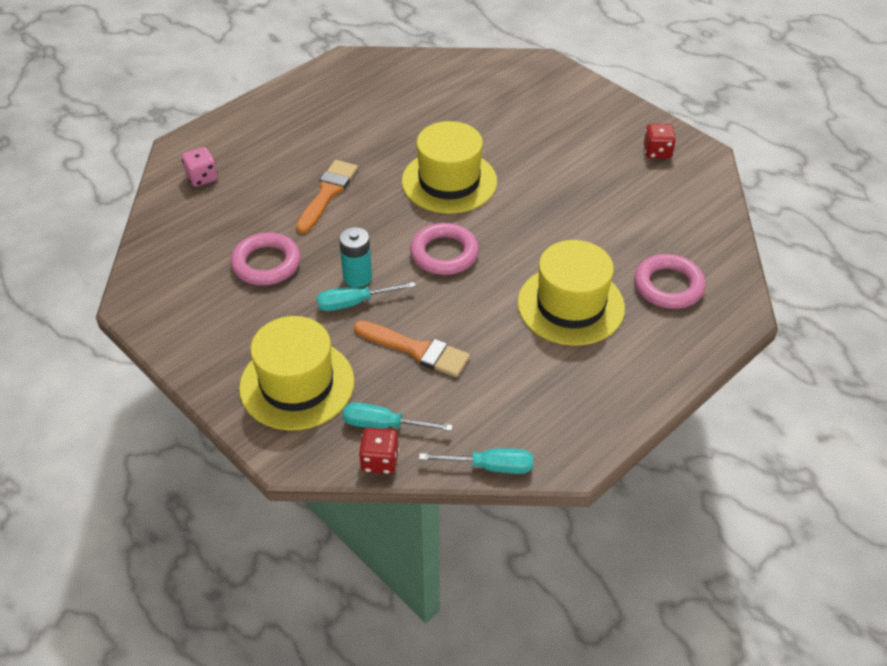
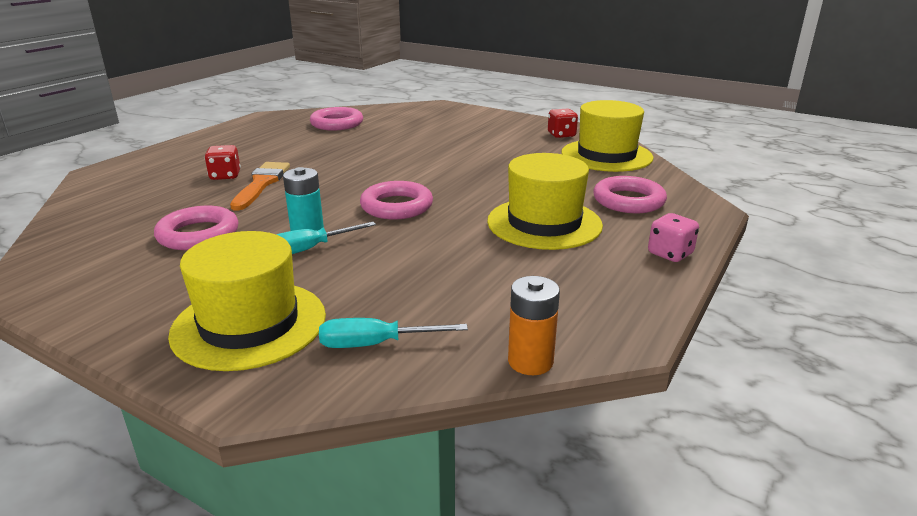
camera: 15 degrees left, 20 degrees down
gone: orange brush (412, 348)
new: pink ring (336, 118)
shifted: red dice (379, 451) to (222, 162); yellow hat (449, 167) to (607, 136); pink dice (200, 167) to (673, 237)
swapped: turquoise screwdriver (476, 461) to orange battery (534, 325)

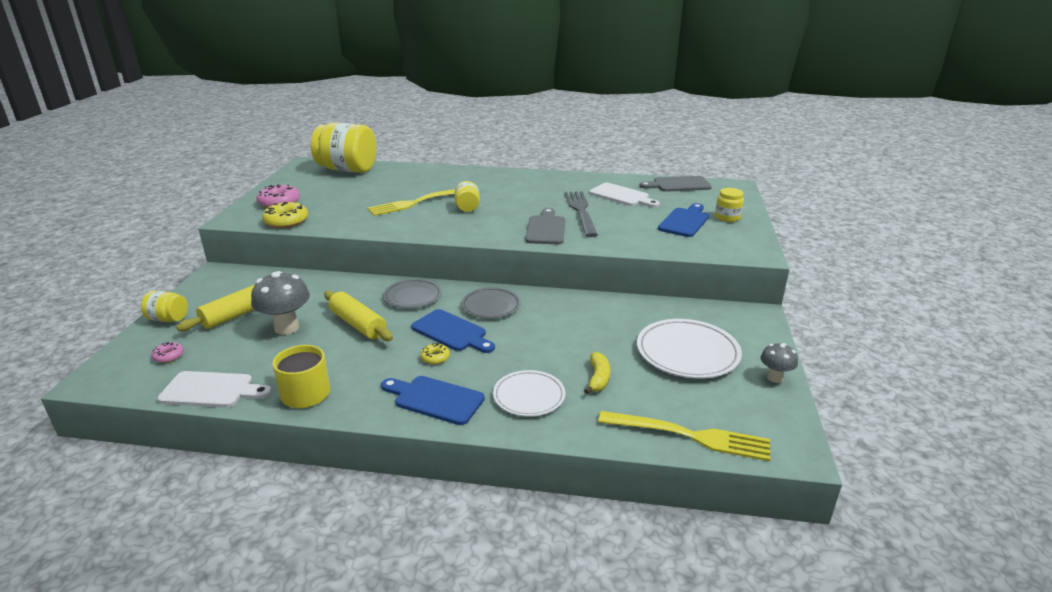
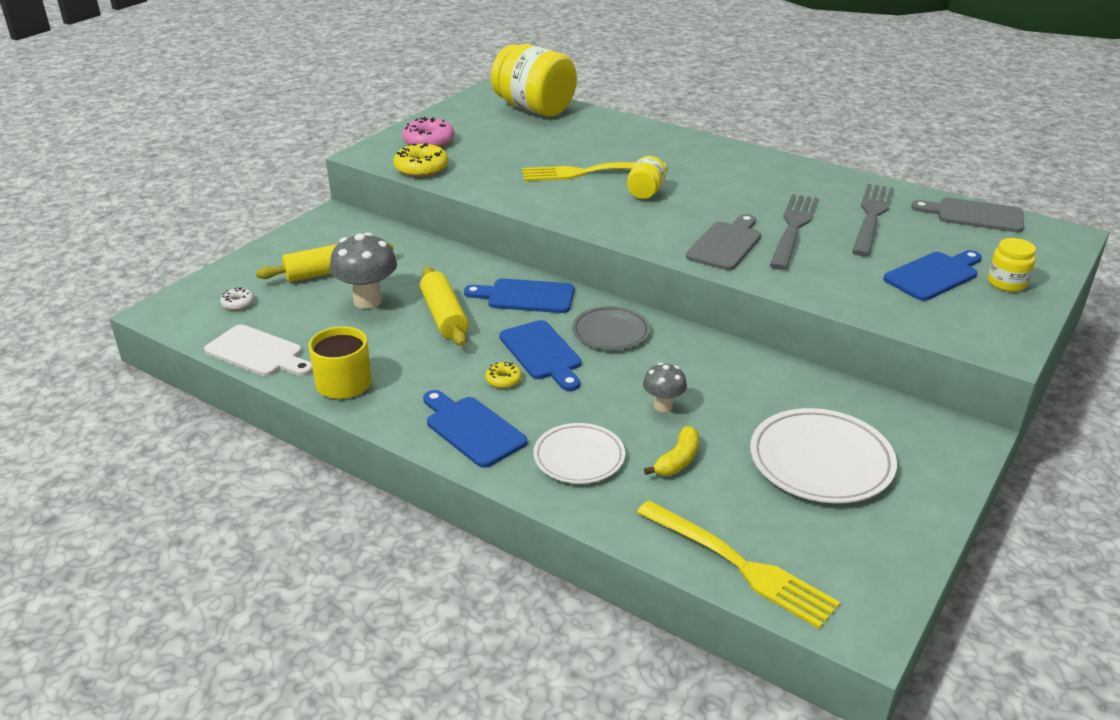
camera: 25 degrees right, 5 degrees up
gone: yellow jar (164, 306)
shifted: grey mushroom (779, 363) to (665, 387)
swapped: grey plate (412, 294) to blue cutting board (519, 296); white cutting board (624, 195) to grey fork (873, 220)
repainted: pink donut (167, 352) to white donut (237, 298)

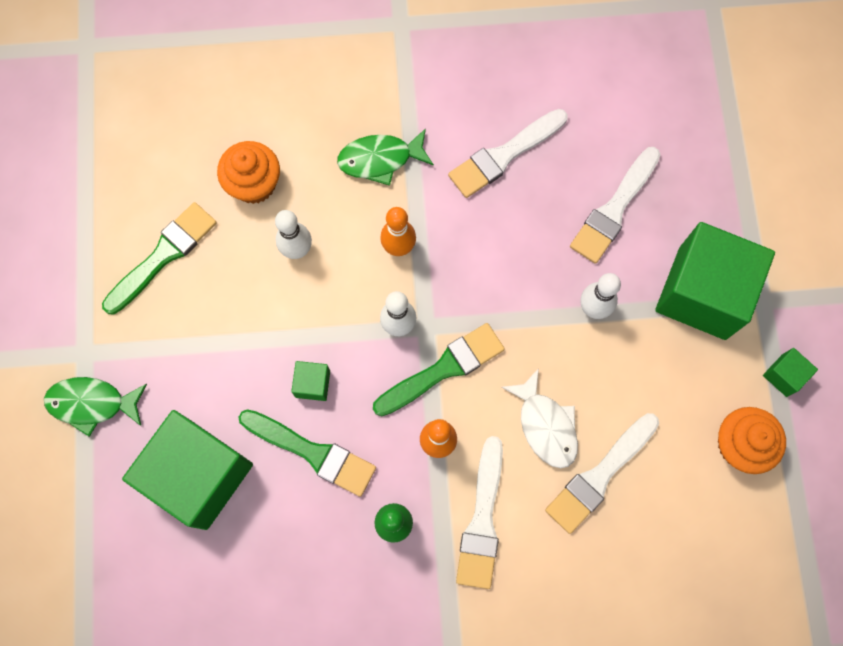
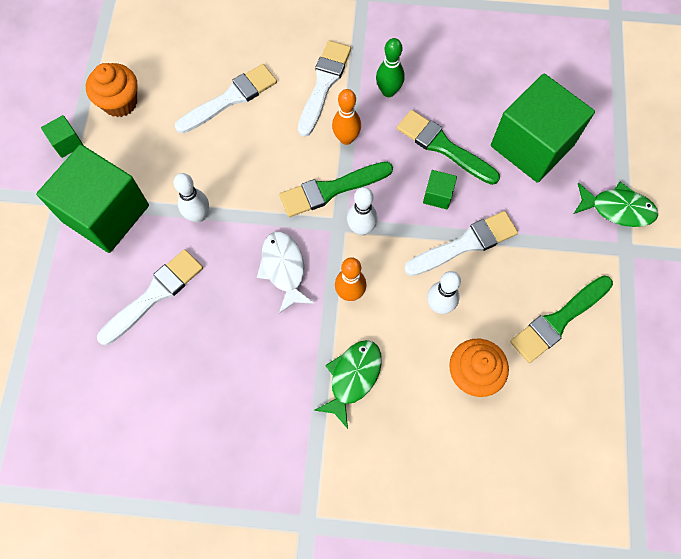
camera: 170 degrees left, 5 degrees down
shifted: white fish (539, 418) to (285, 273); white brush (507, 153) to (461, 243)
rotated: green fish (385, 157) = (348, 384) 60 degrees counterclockwise

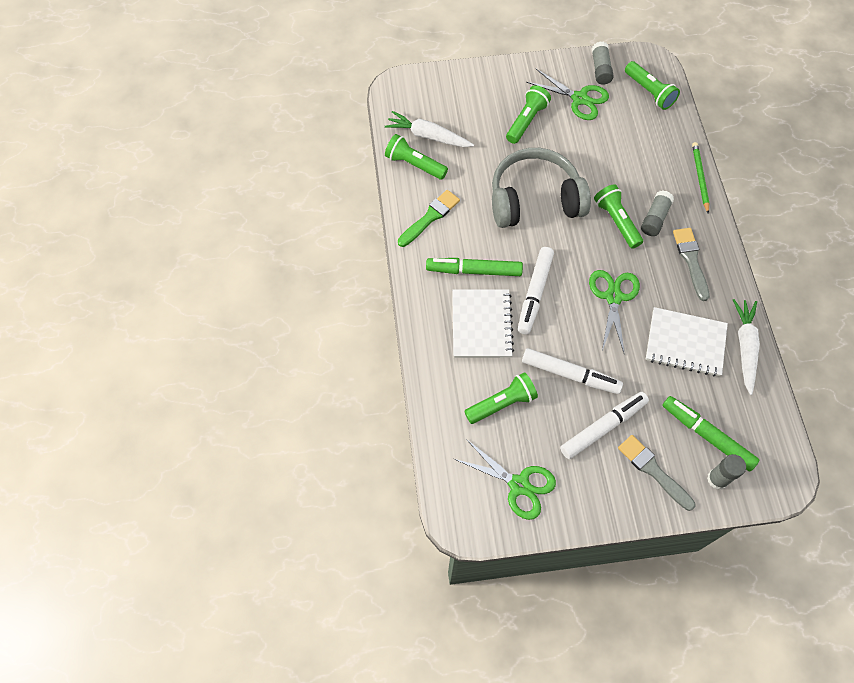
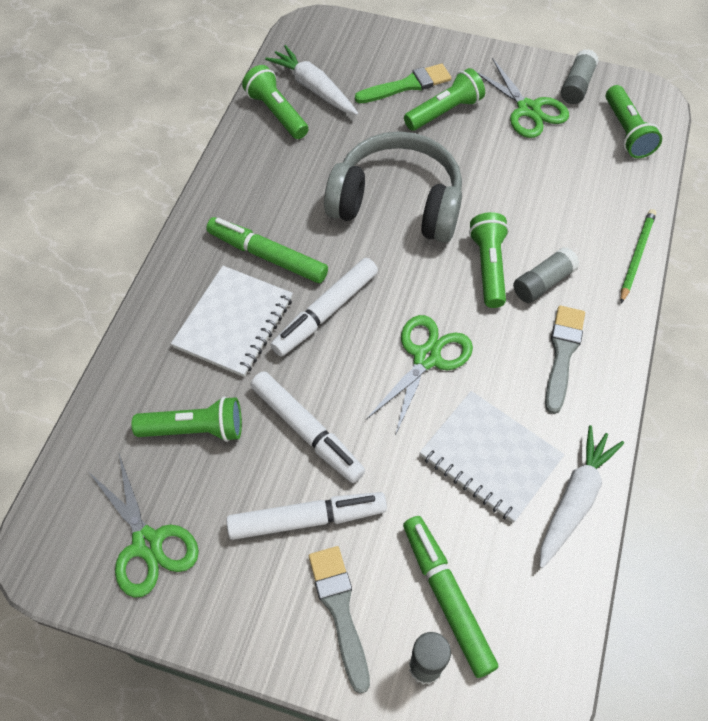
camera: 25 degrees right, 5 degrees down
shifted: green brush (429, 218) to (403, 83)

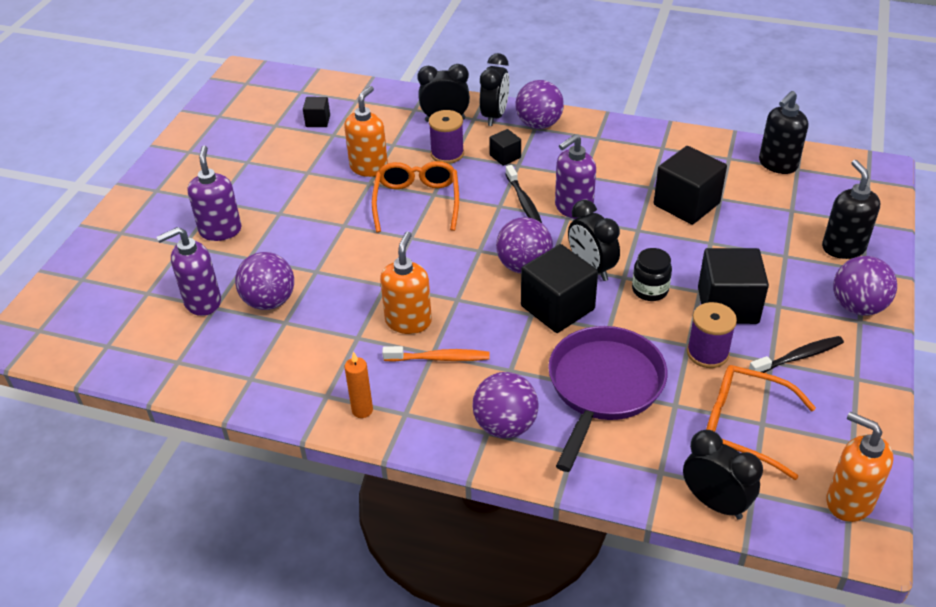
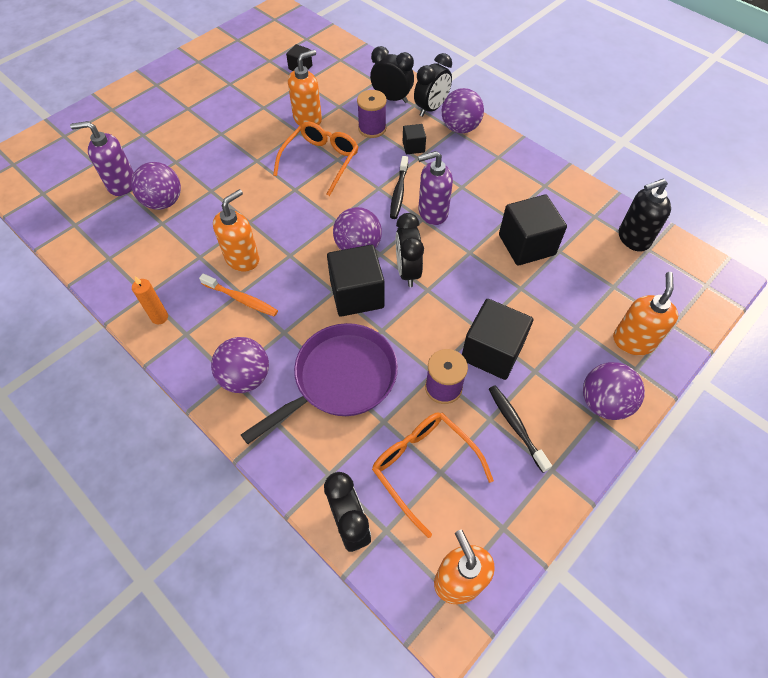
camera: 25 degrees right, 15 degrees up
gone: purple soap dispenser (215, 193); black jar (652, 274)
repainted: black soap dispenser (851, 209) to orange soap dispenser (645, 313)
rotated: black toothbrush (796, 354) = (520, 429) 120 degrees counterclockwise

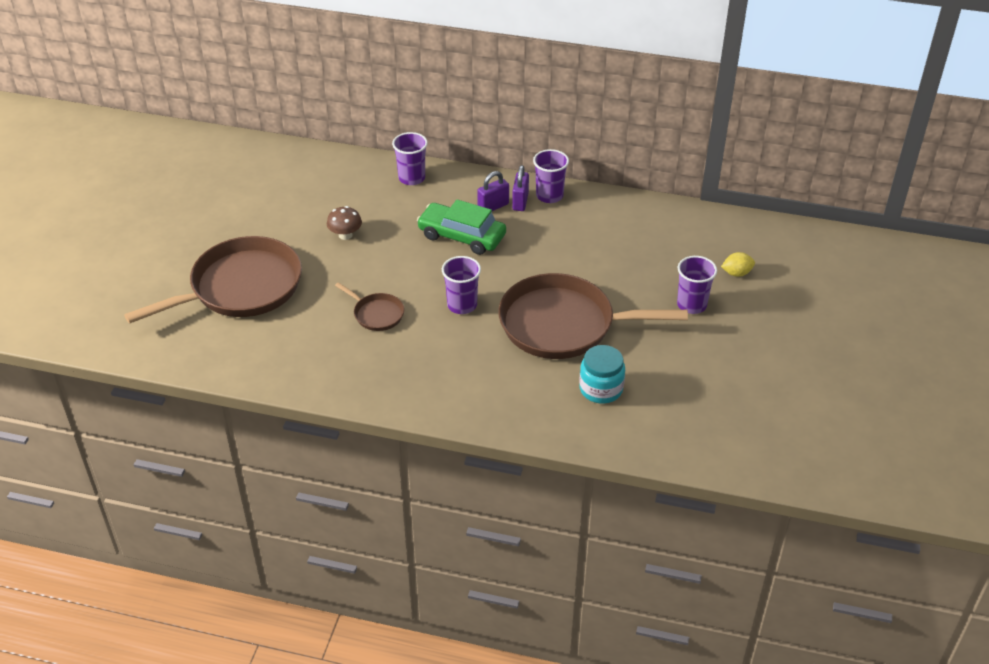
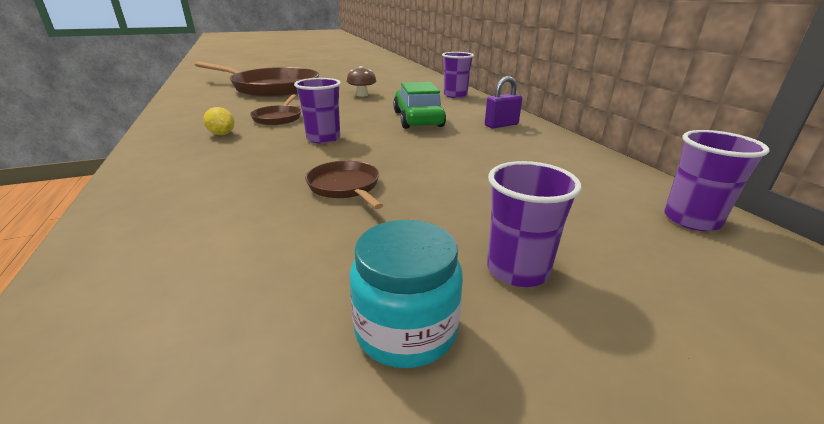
camera: 55 degrees right, 15 degrees down
gone: purple padlock (493, 191)
shifted: yellow lemon (738, 264) to (219, 121); turquoise jar (602, 374) to (406, 294); purple cup (551, 176) to (716, 180)
scaled: brown pan (593, 316) = (344, 185) x0.45

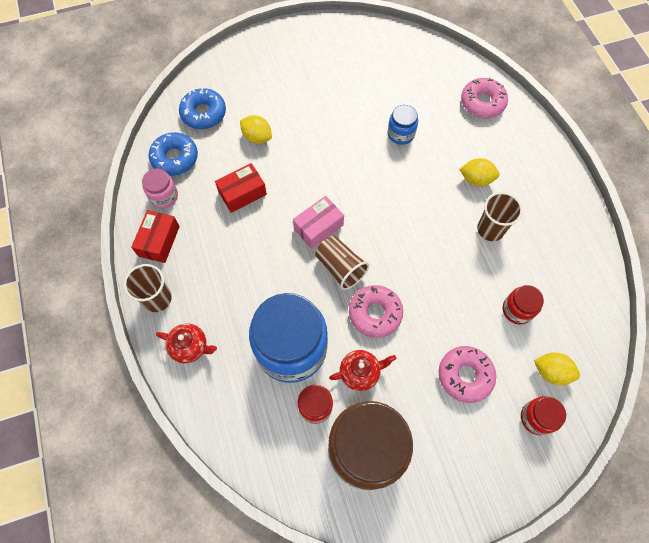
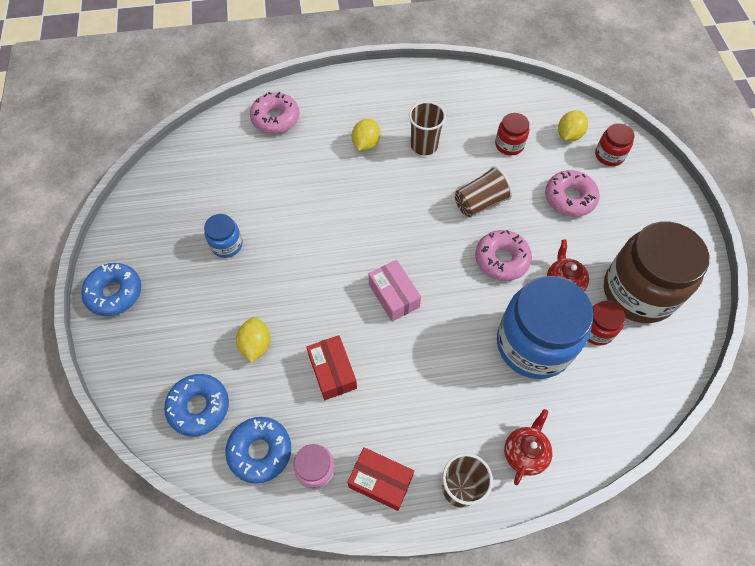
camera: 80 degrees left, 5 degrees down
new: blue donut (111, 289)
shifted: blue jar (403, 125) to (223, 236); brown cup (342, 263) to (483, 191)
rotated: yellow lemon (256, 129) = (253, 340) 45 degrees counterclockwise

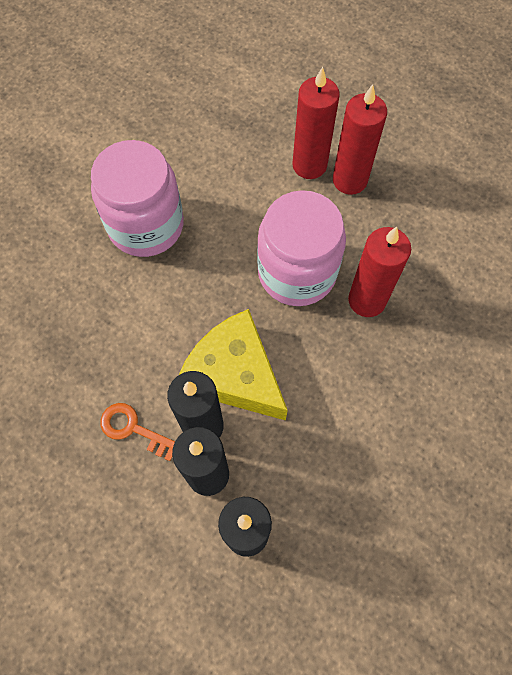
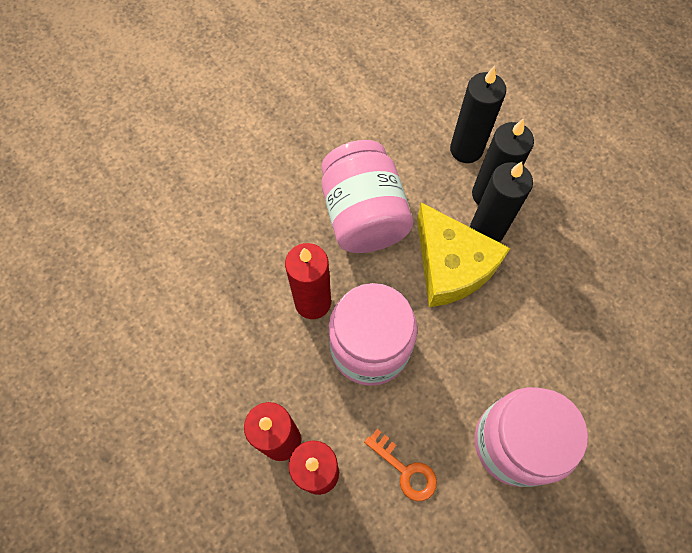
camera: 165 degrees left, 0 degrees up
new: pink jar (367, 196)
shifted: orange key (137, 432) to (400, 465)

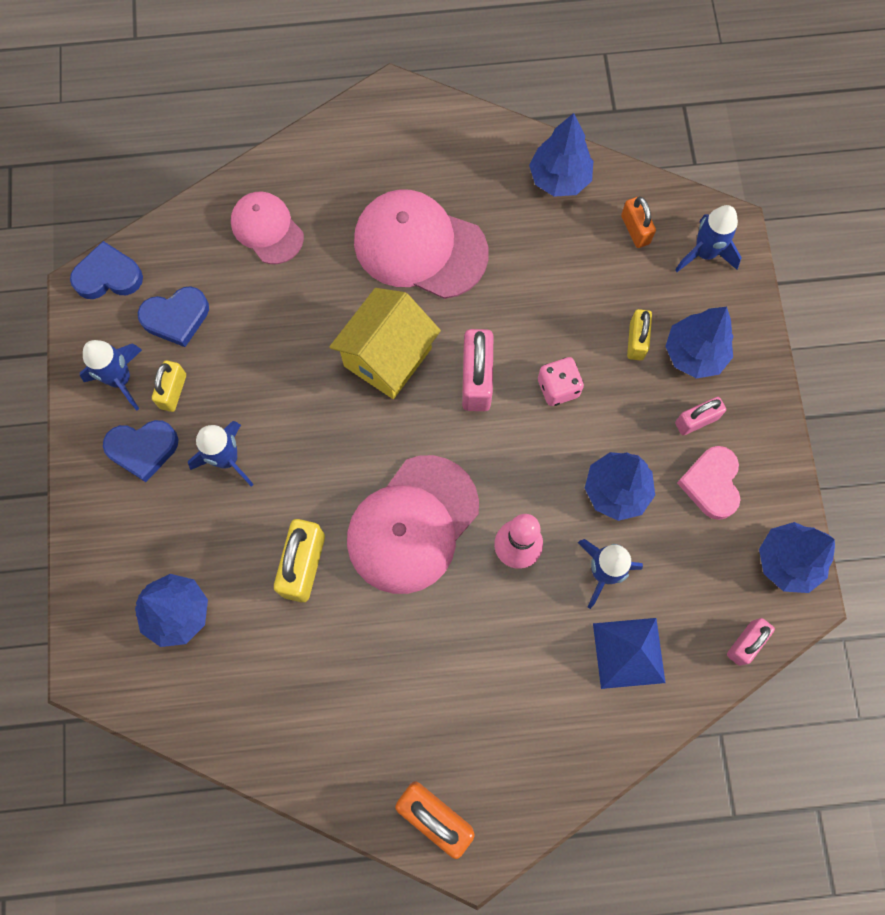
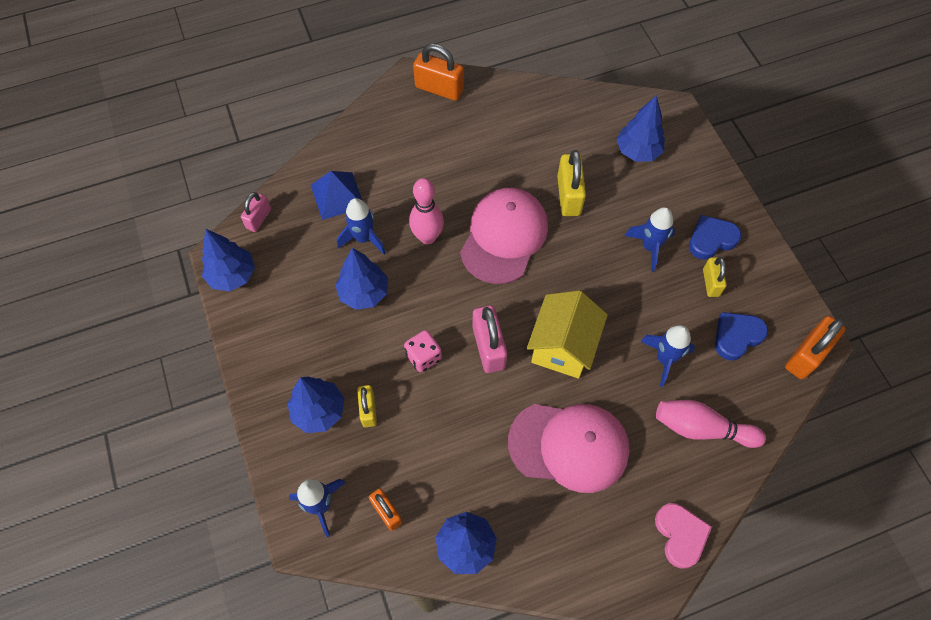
camera: 165 degrees right, 10 degrees down
gone: pink padlock (700, 416)
shifted: blue rocket (111, 375) to (668, 356); pink heart (708, 483) to (683, 536)
swapped: pink cap (267, 228) to pink bowling pin (711, 424); blue heart (106, 270) to orange padlock (815, 347)

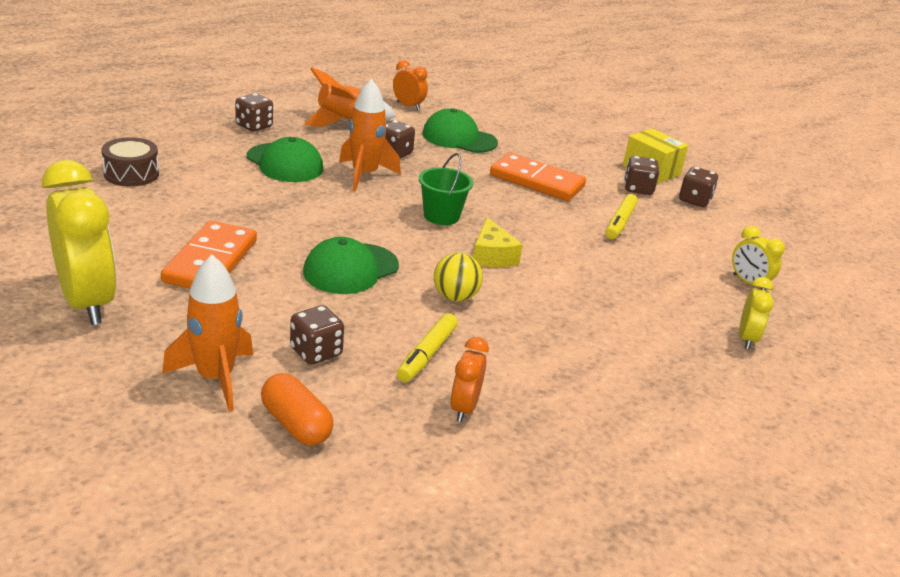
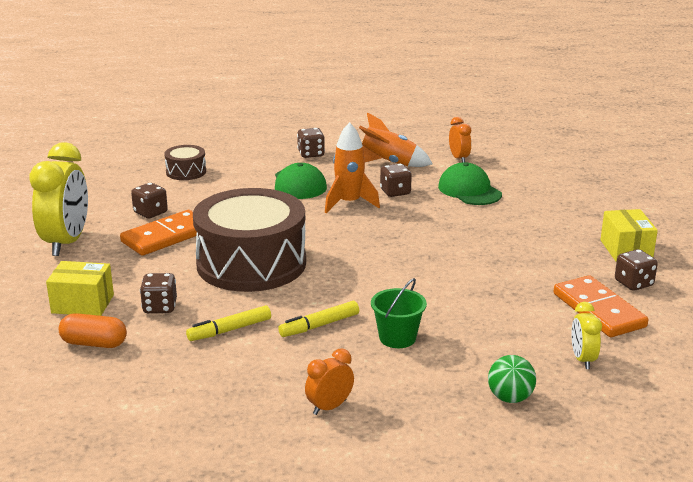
camera: 40 degrees right, 5 degrees down
gone: yellow ball (458, 277); yellow cheese (498, 242)
shifted: brown dice (641, 175) to (149, 201); yellow marker (622, 216) to (318, 319); orange clock (469, 379) to (329, 381); green bucket (446, 189) to (399, 313); orange domino (538, 176) to (600, 306)
swapped: orange rocket (207, 333) to yellow box (80, 288); green cap (351, 265) to brown drum (249, 240); yellow clock (756, 313) to green ball (512, 379)
rotated: orange capsule (297, 409) = (93, 330) 75 degrees counterclockwise

